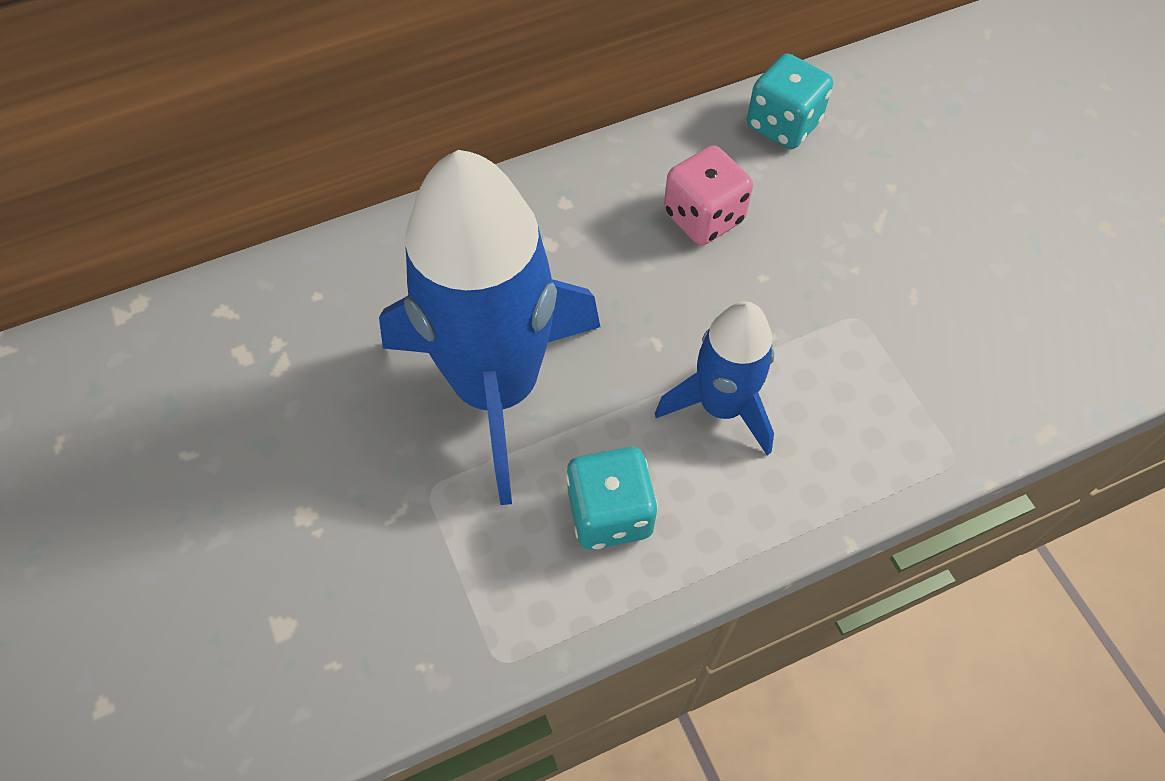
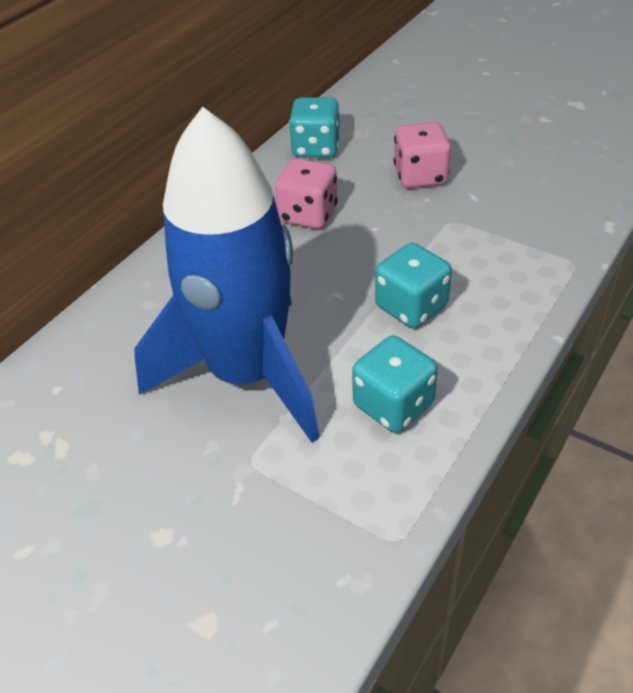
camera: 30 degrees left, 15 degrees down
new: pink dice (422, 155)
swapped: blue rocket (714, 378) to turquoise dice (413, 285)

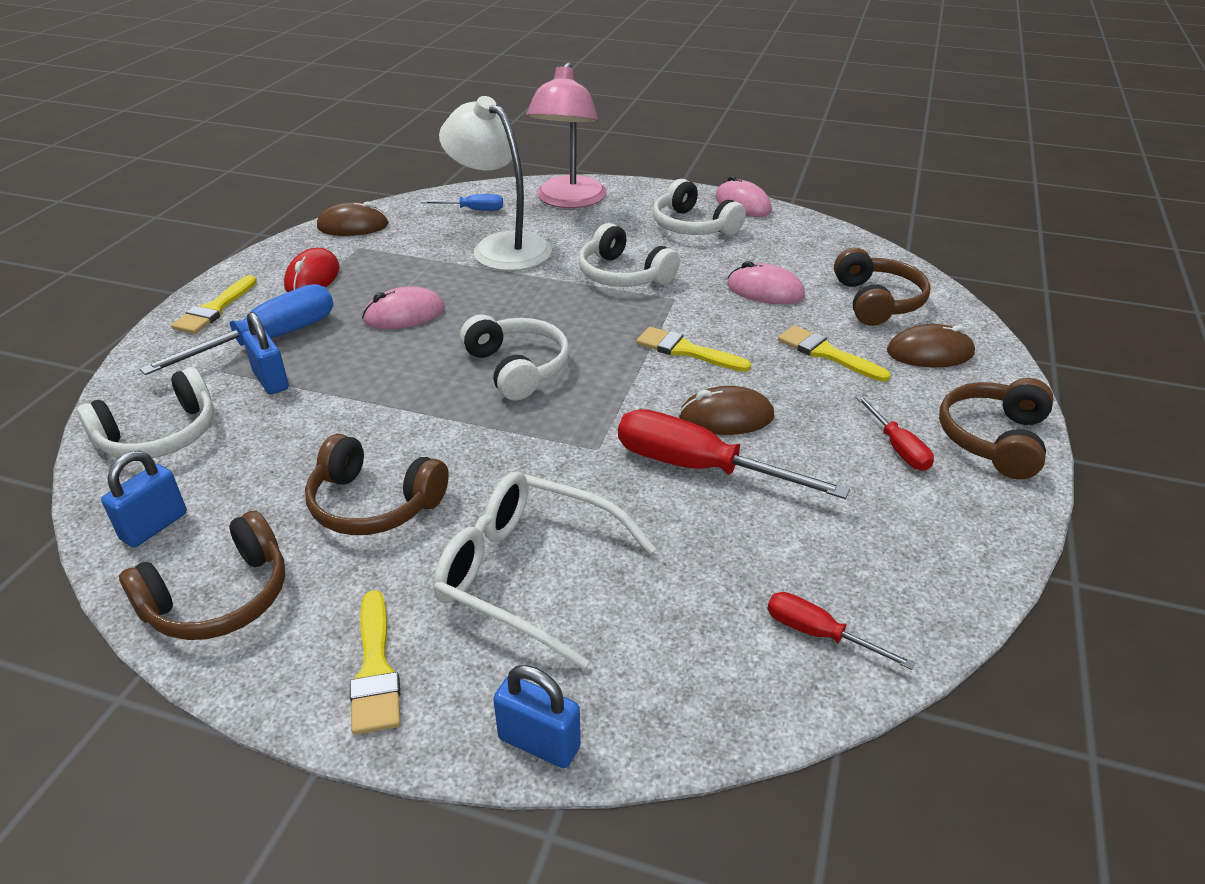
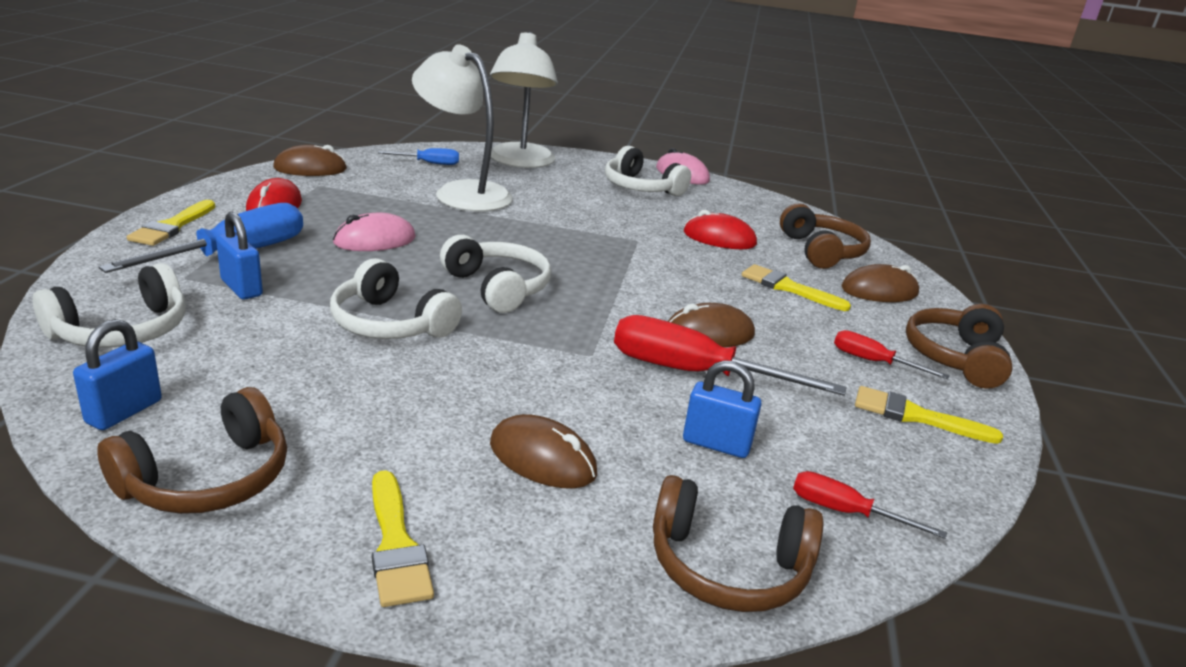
camera: 10 degrees left, 10 degrees down
shifted: white headphones (629, 255) to (396, 298); brown headphones (377, 484) to (738, 543); blue padlock (537, 716) to (722, 409); yellow brush (693, 349) to (929, 415)
swapped: white glasses (544, 571) to brown mouse (543, 451)
repainted: pink lamp (566, 135) to white lamp (524, 99); pink mouse (766, 282) to red mouse (720, 229)
rotated: red screwdriver (895, 433) = (892, 354) 150 degrees clockwise

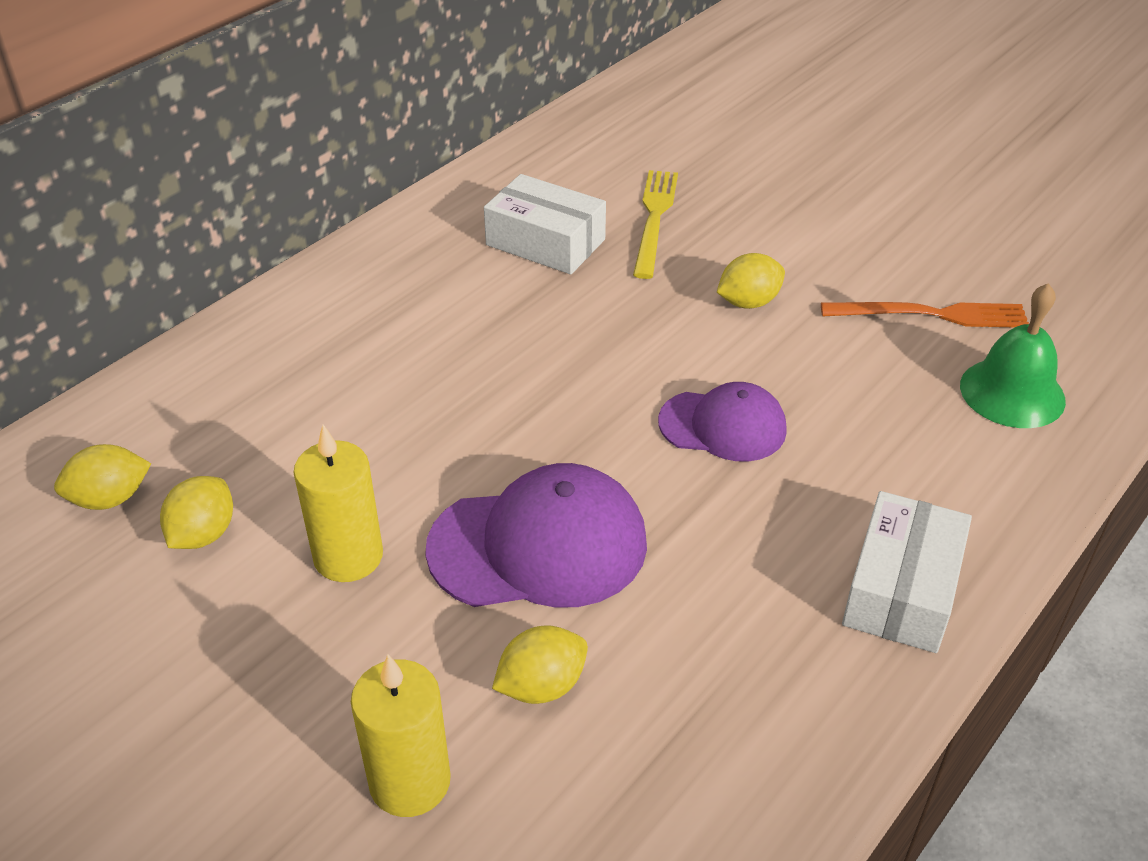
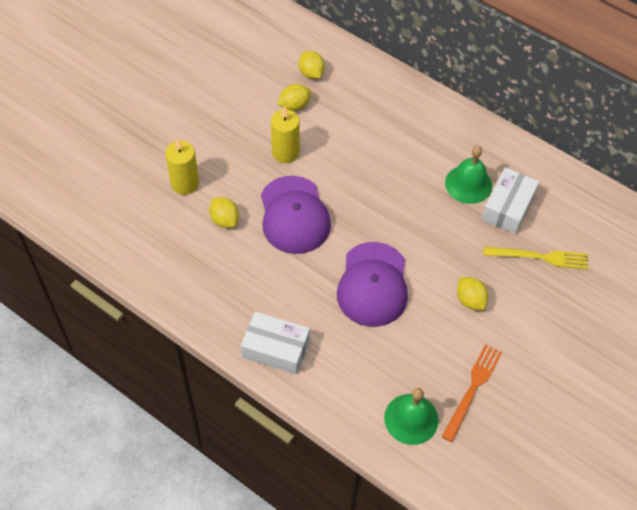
camera: 85 degrees right, 15 degrees up
new: green bell (468, 175)
rotated: yellow lemon (196, 512) = (294, 97) 45 degrees counterclockwise; orange fork (925, 314) = (472, 393) 150 degrees counterclockwise
scaled: purple cap (722, 422) = (372, 284) x1.57

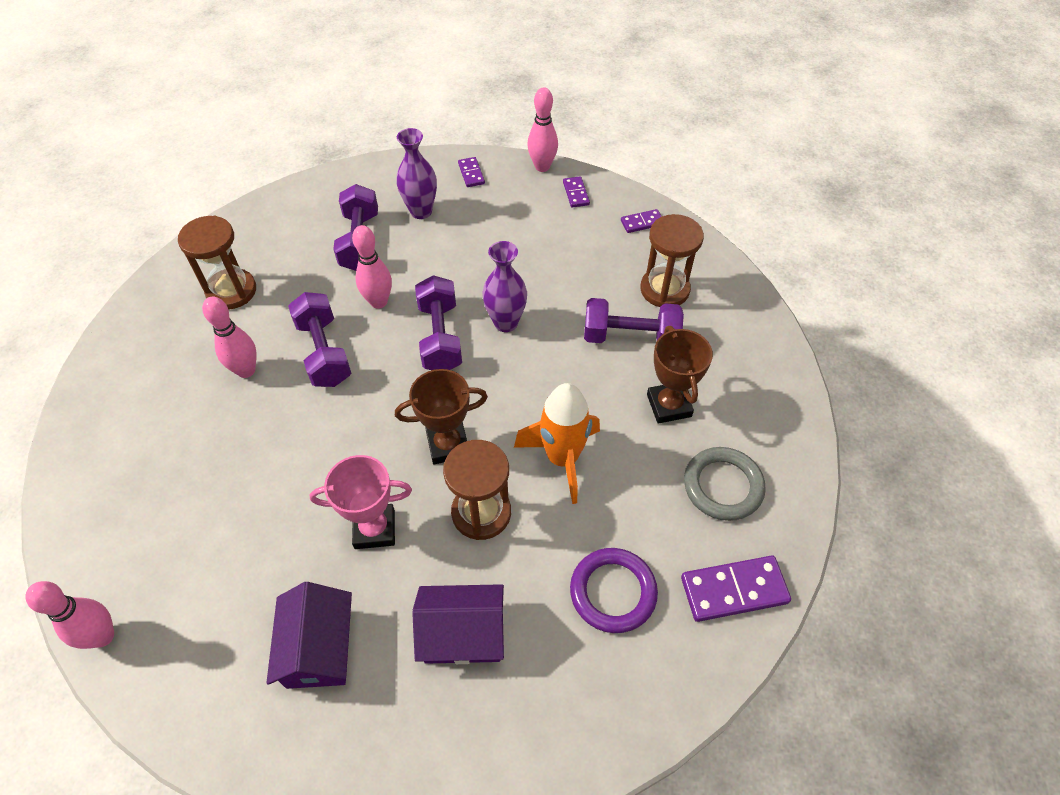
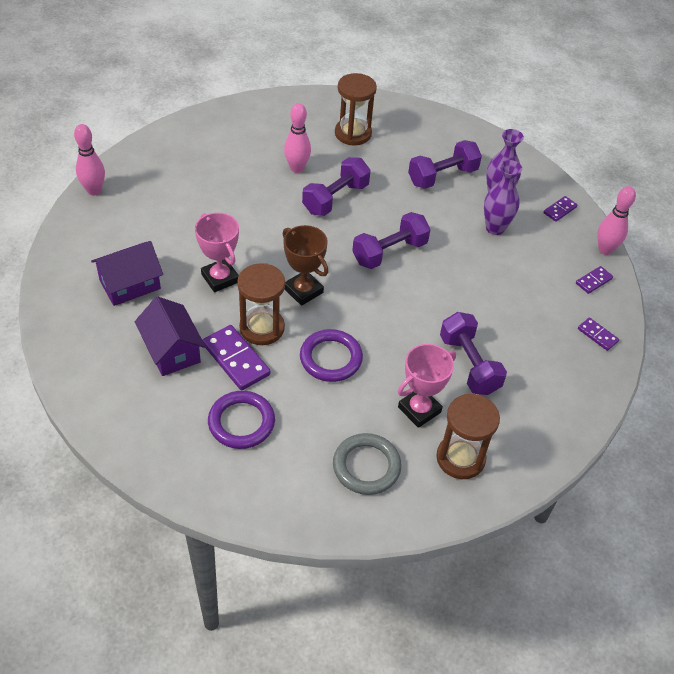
camera: 60 degrees right, 5 degrees down
gone: pink bowling pin (372, 267)
shifted: purple domino (736, 588) to (237, 357); brown hourglass (672, 260) to (468, 436); purple vase (504, 286) to (503, 197)
swapped: orange rocket (557, 443) to purple ring (331, 355)
repainted: brown trophy (680, 374) to pink trophy (427, 386)

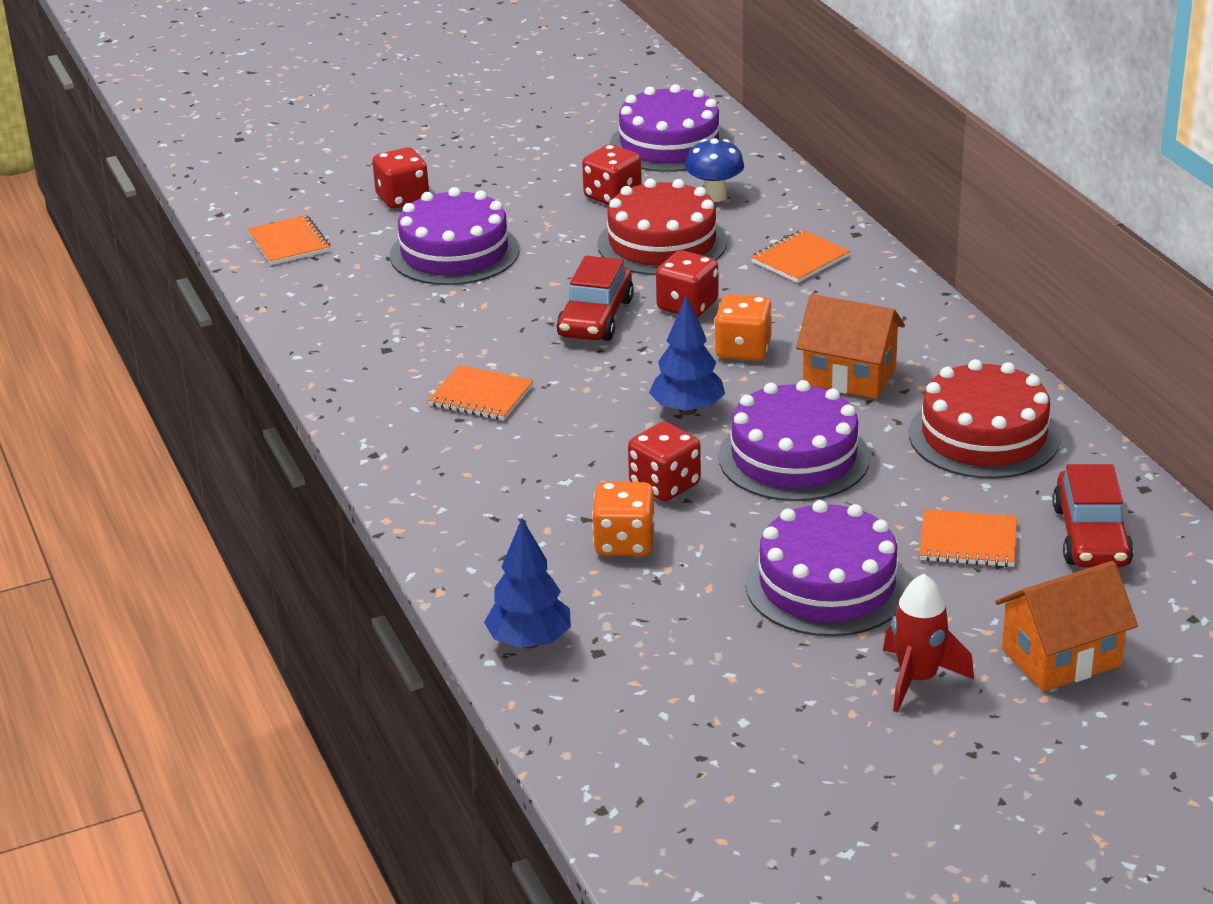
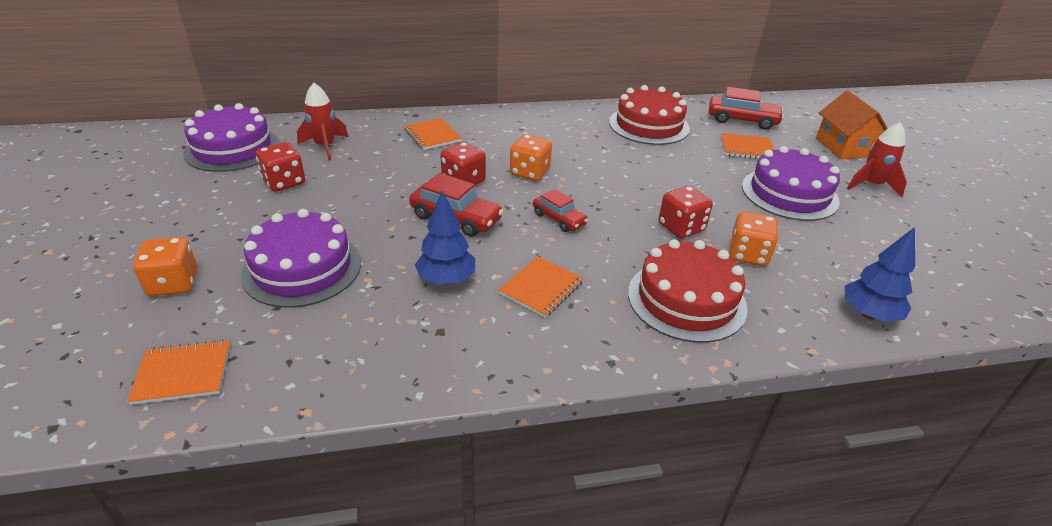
camera: 80 degrees left, 5 degrees up
gone: purple cake (794, 440); orange house (850, 346)
new: red car (560, 210)
shifted: blue tree (687, 355) to (445, 238); red cake (662, 227) to (688, 291)
swapped: blue mushroom (714, 170) to red rocket (323, 121)
repainted: red dice (400, 178) to orange dice (165, 266)
rotated: orange notebook (968, 538) = (747, 146) 75 degrees clockwise

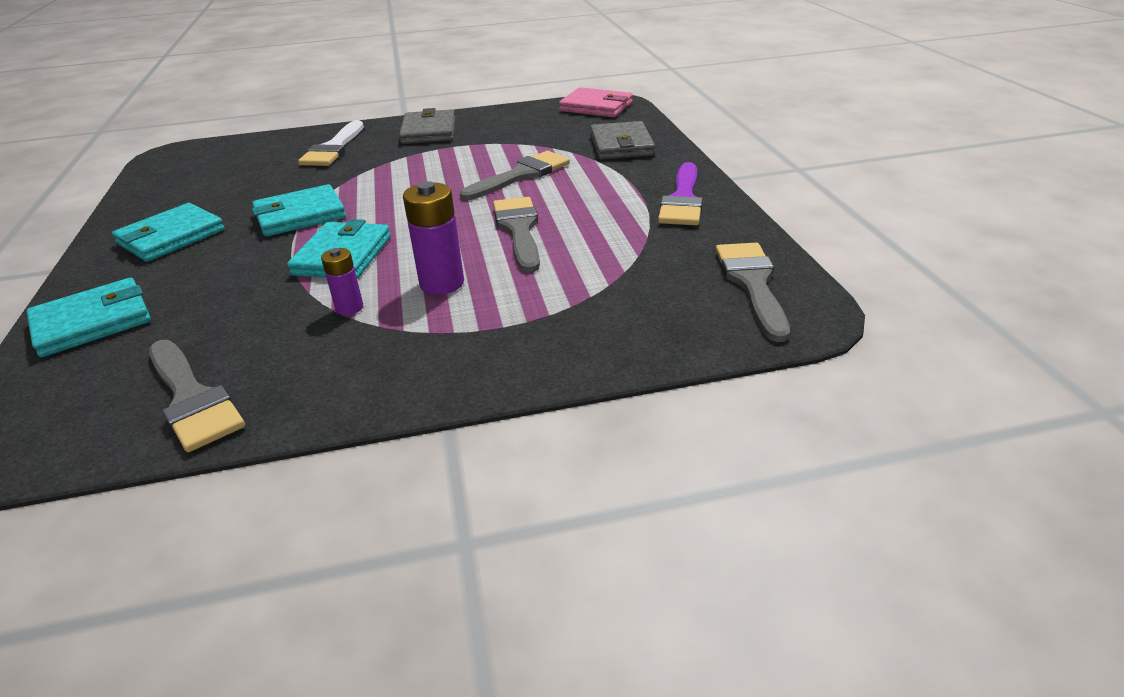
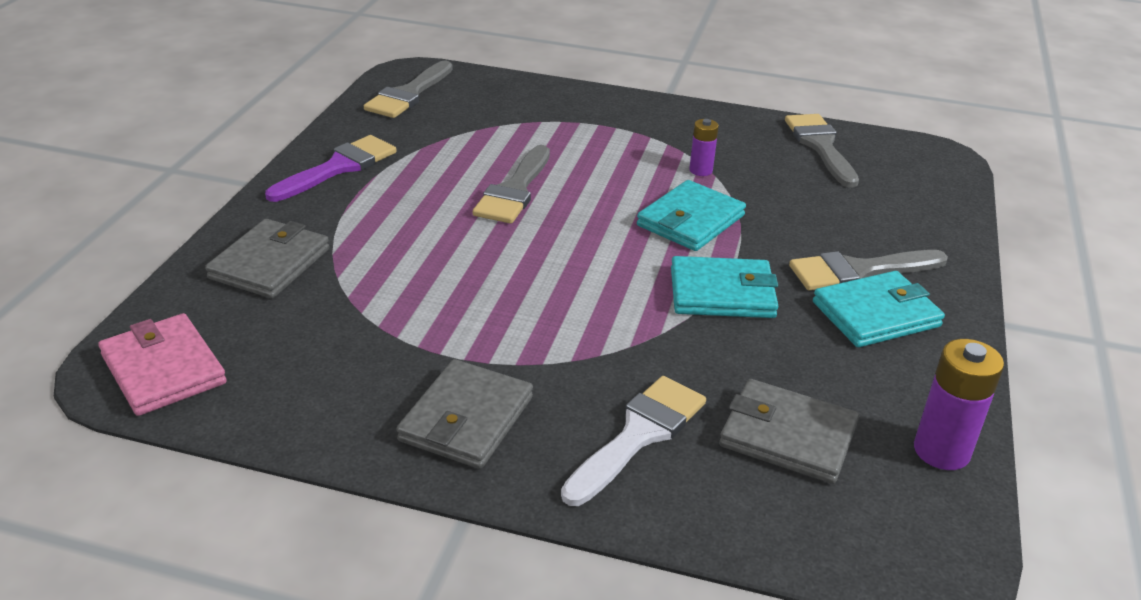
camera: 155 degrees left, 0 degrees up
gone: turquoise wallet (88, 317)
new: grey wallet (789, 431)
shifted: grey brush (515, 175) to (868, 270); purple battery (433, 238) to (959, 404)

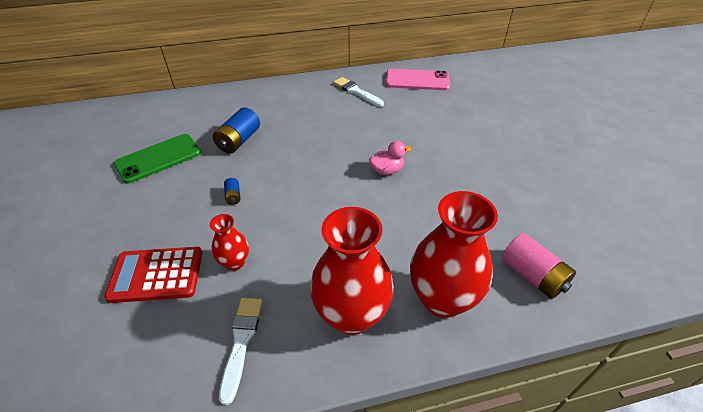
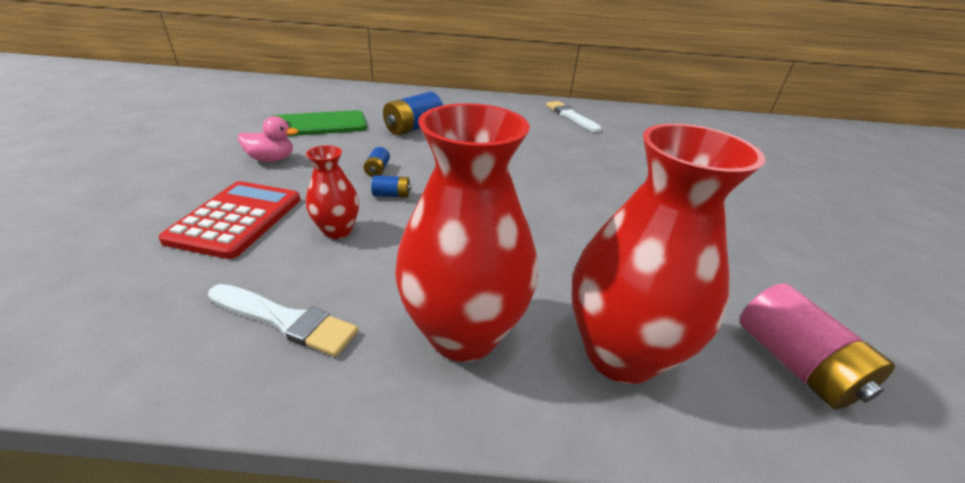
camera: 15 degrees right, 10 degrees down
gone: pink phone (418, 79)
new: blue battery (391, 186)
shifted: pink duck (390, 158) to (268, 139)
rotated: red calculator (153, 275) = (229, 220) 90 degrees clockwise; white brush (241, 351) = (283, 320) 90 degrees clockwise

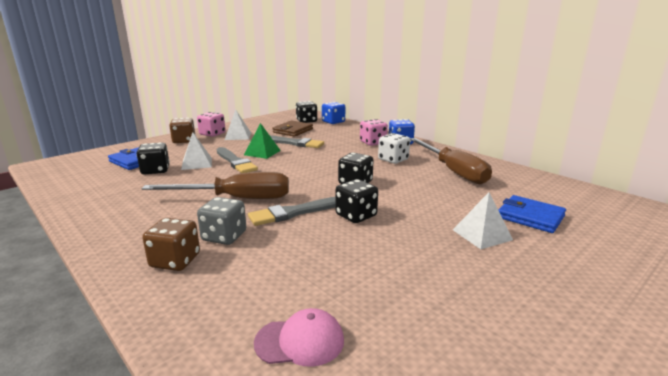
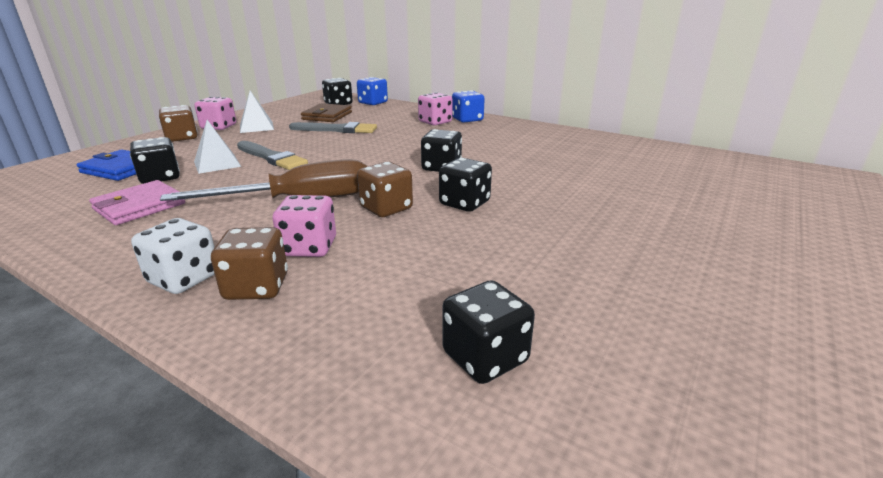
camera: 15 degrees left, 5 degrees up
gone: green pyramid (262, 141); brown screwdriver (451, 161); white pyramid (483, 220); blue wallet (532, 214)
new: pink wallet (137, 202)
shifted: white dice (394, 148) to (173, 256)
swapped: grey brush (291, 211) to brown dice (385, 189); pink cap (299, 337) to black dice (488, 332)
repainted: grey dice (221, 221) to pink dice (304, 226)

